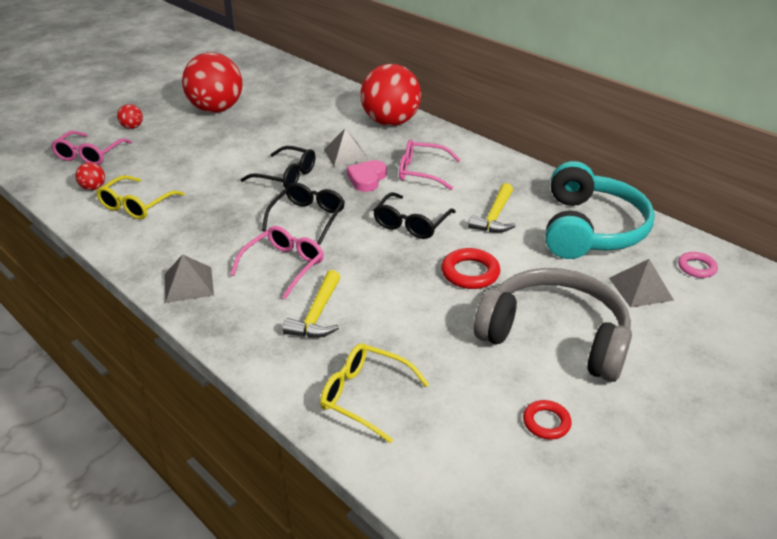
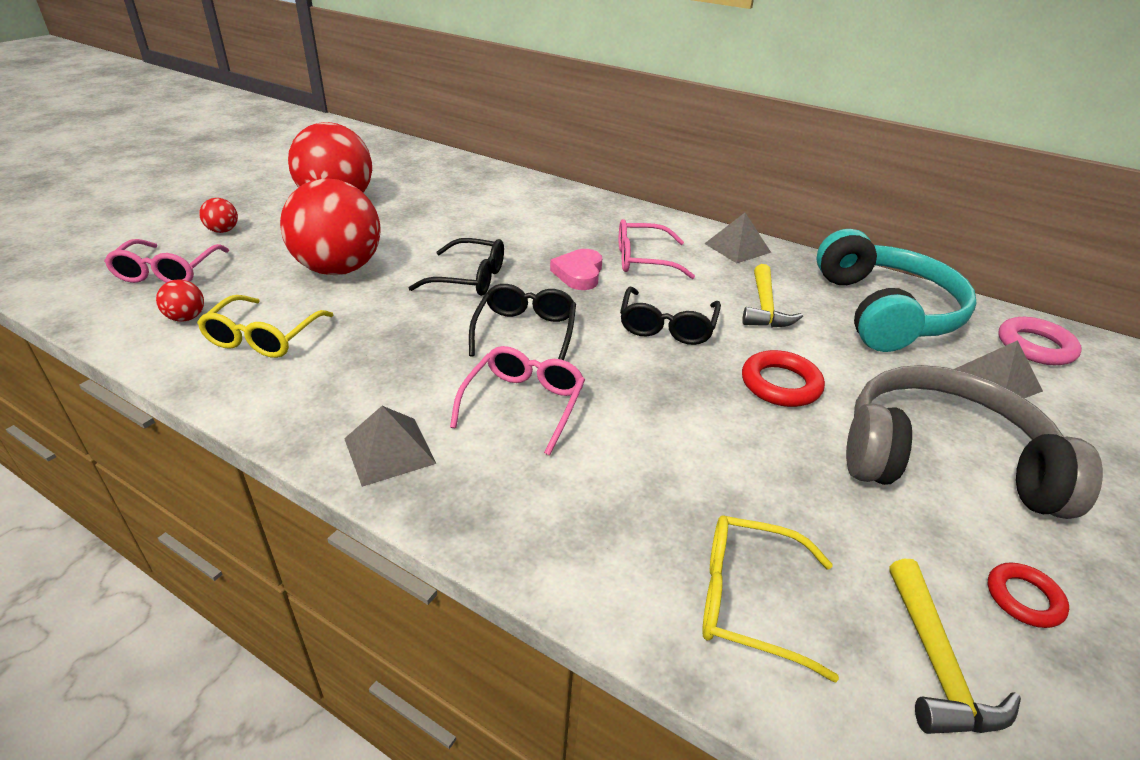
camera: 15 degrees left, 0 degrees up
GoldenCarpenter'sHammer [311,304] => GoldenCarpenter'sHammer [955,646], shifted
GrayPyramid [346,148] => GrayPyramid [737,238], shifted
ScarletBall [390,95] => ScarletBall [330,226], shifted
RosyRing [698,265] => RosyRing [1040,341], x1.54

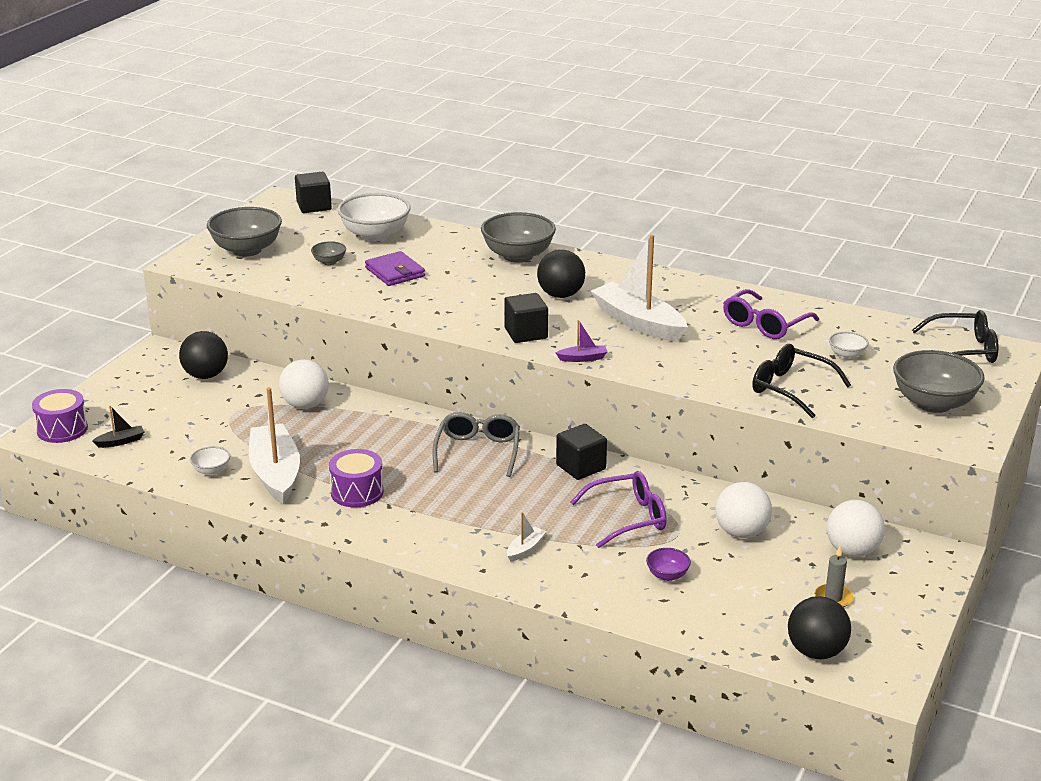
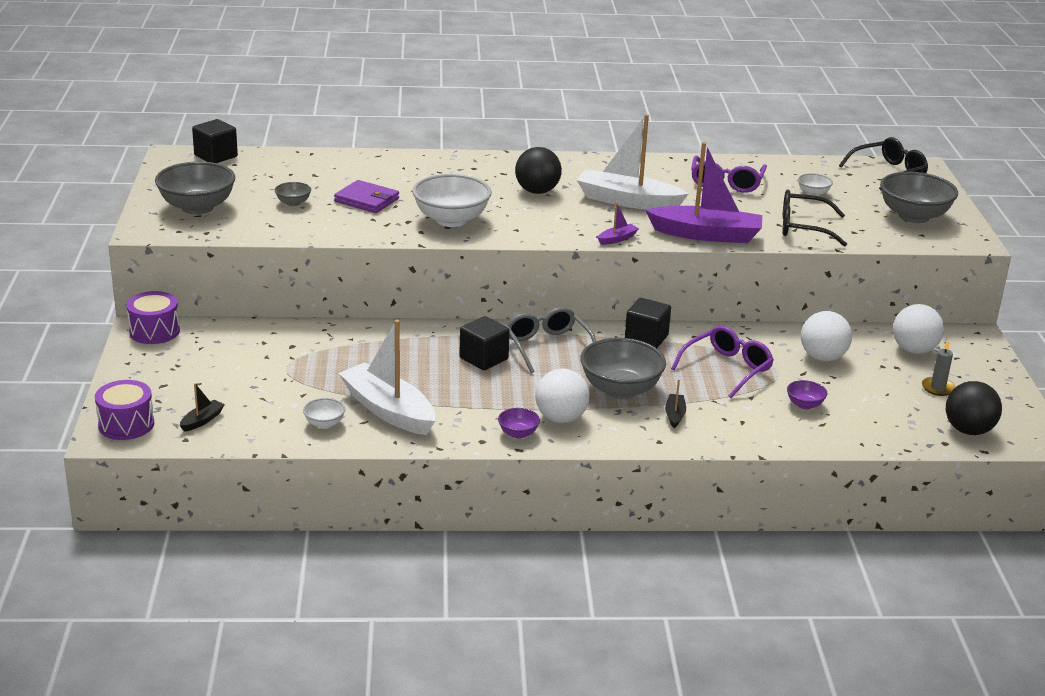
camera: 30 degrees left, 0 degrees up
BlackBall [203,355] => nothing
nothing => VioletBowl [519,423]
nothing => VioletSailboat [703,192]
SnowWhiteBall [304,384] => SnowWhiteBall [562,395], shifted
VioletSnareDrum [356,478] => VioletSnareDrum [153,317], shifted
SnowWhiteBowl [374,217] => SnowWhiteBowl [452,200], shifted
GrayBowl [518,237] => GrayBowl [623,368], shifted
BlackSolidCube [526,318] => BlackSolidCube [484,343], shifted
SnowWhiteSailboat [527,536] => BlackSailboat [675,403]

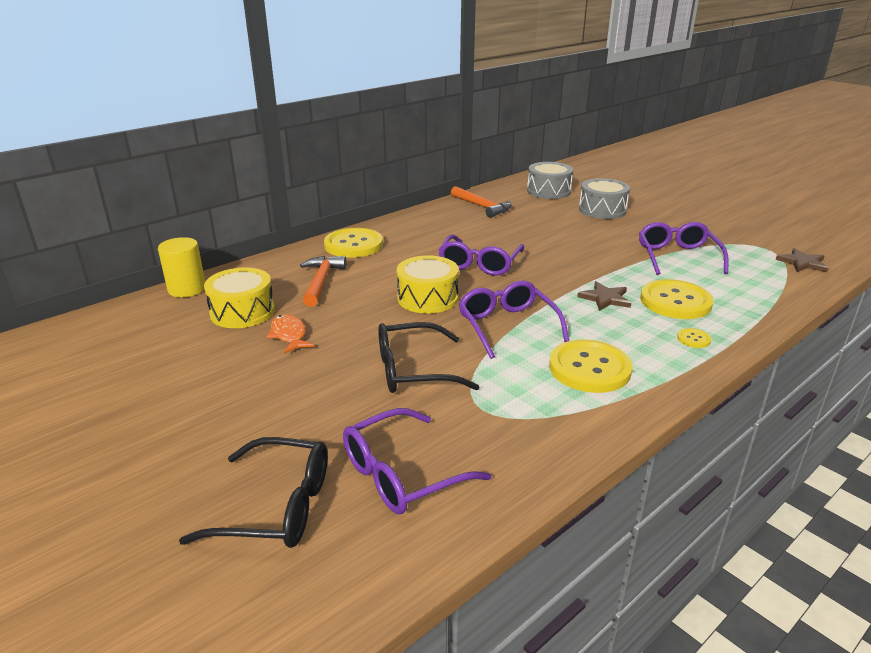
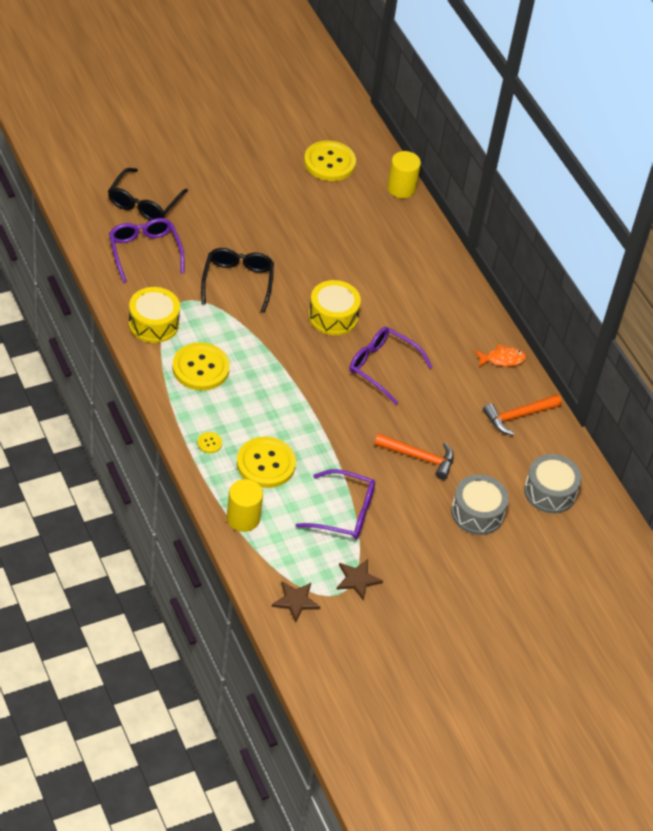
camera: 100 degrees right, 20 degrees up
VioletSpectacles [514,320] => nothing
nothing => GoldenSolidCylinder [245,505]
GoldenSnareDrum [239,298] => GoldenSnareDrum [154,315], shifted
OrangeToyFish [290,333] => OrangeToyFish [500,355], shifted
OrangeCarpenter'sHammer [323,281] => OrangeCarpenter'sHammer [414,456], shifted
GoldenShirtButton [353,243] => GoldenShirtButton [330,160], shifted
RussetStarShape [604,296] => RussetStarShape [359,580], shifted

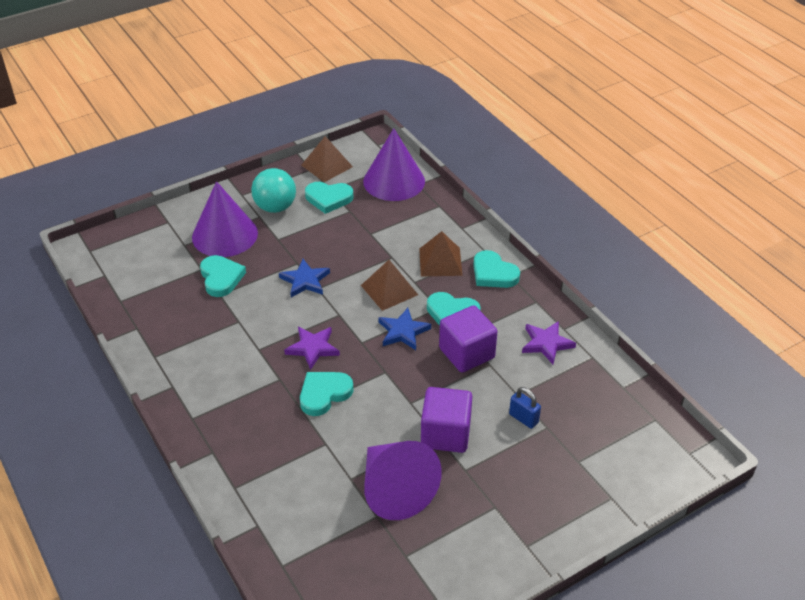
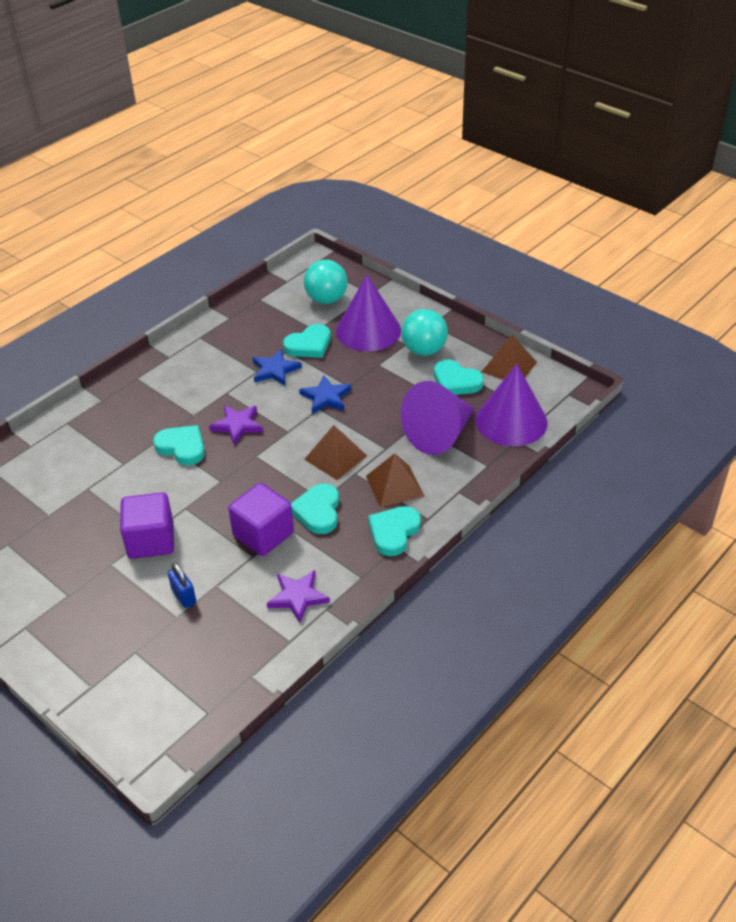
camera: 75 degrees right, 0 degrees up
nothing => AquaBall [326,282]
VioletSolidCone [403,480] => VioletSolidCone [438,418], shifted
BlueStarShape [404,329] => BlueStarShape [277,367], shifted
AquaLoveHeart [329,198] => AquaLoveHeart [459,377], 45 degrees counterclockwise
BluePadlock [525,408] => BluePadlock [182,585], 60 degrees counterclockwise

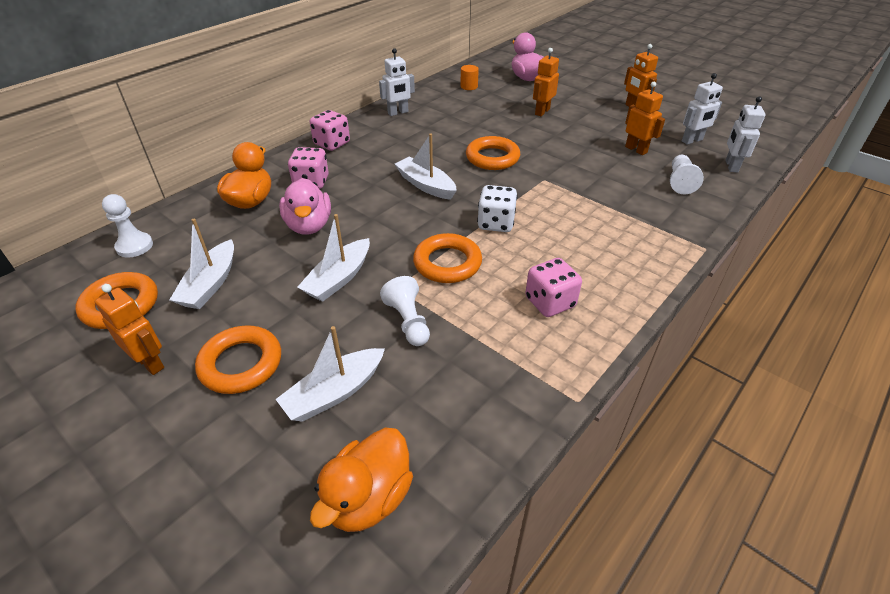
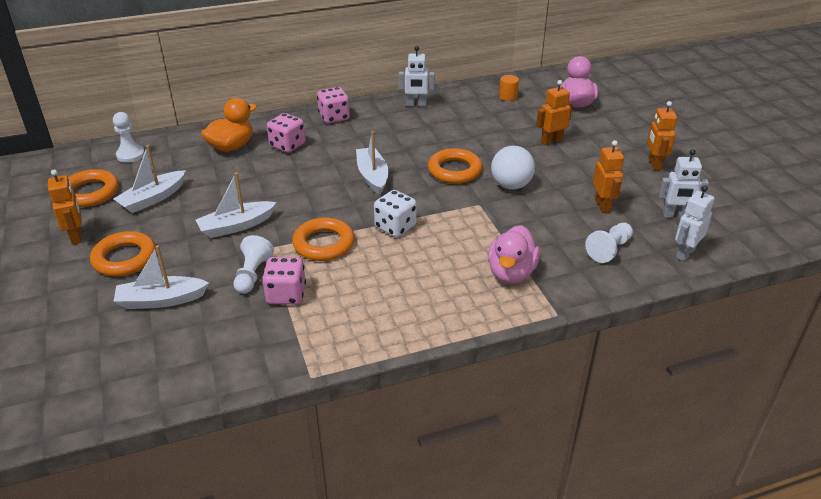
camera: 30 degrees right, 5 degrees down
OrangeRubberDuck [361,479] => nothing
nothing => SnowWhiteBall [513,167]
RosyRubberDuck [305,206] => RosyRubberDuck [514,254], shifted
RosyGameDie [553,287] => RosyGameDie [284,281], shifted

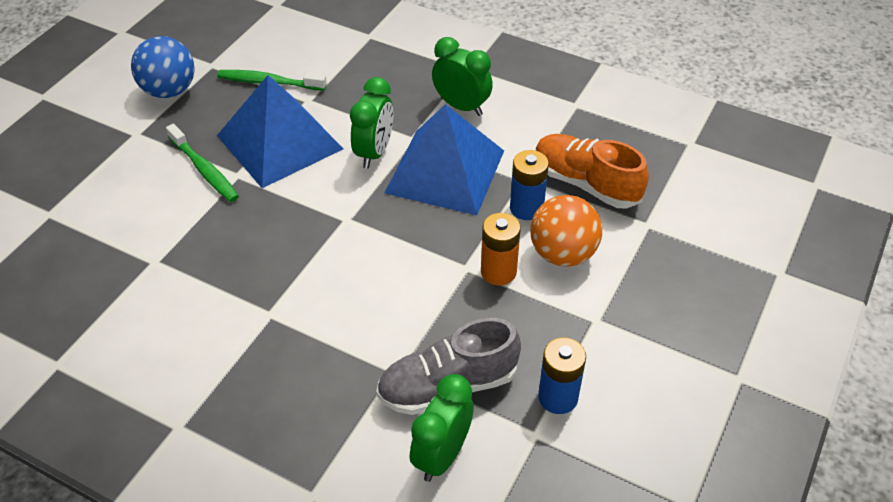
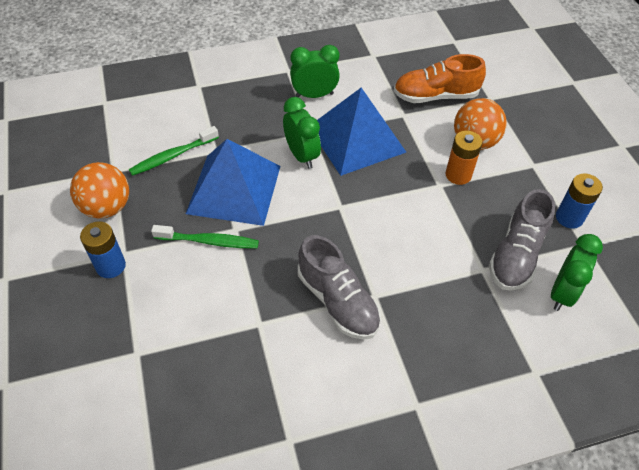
camera: 45 degrees left, 5 degrees up
nothing => GrayLaceUpShoe [339,287]
BlueAaBattery [529,185] => BlueAaBattery [103,249], shifted
BlueBall [163,67] => OrangeBall [99,190]
GreenAlarmClock [442,428] => GreenAlarmClock [577,272], 135 degrees counterclockwise

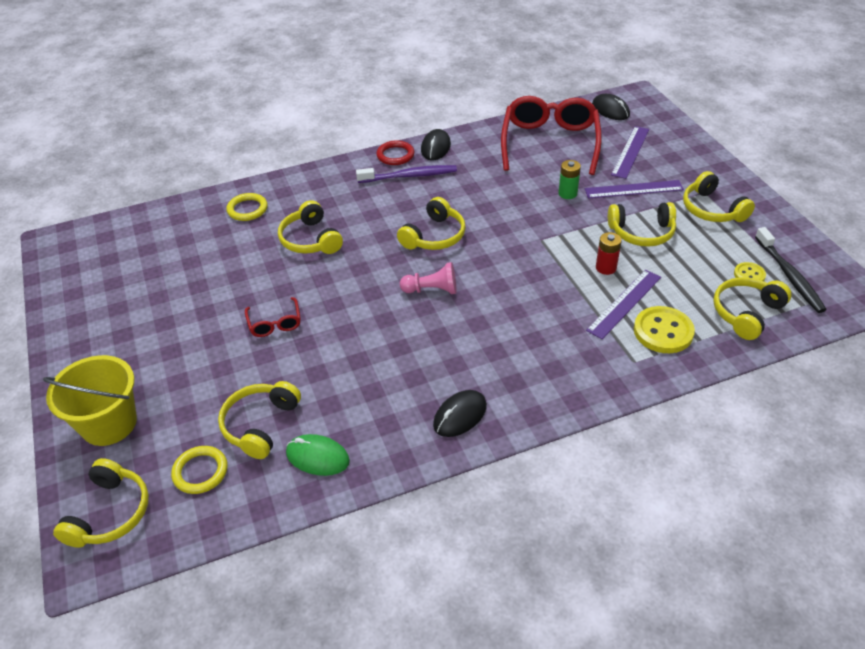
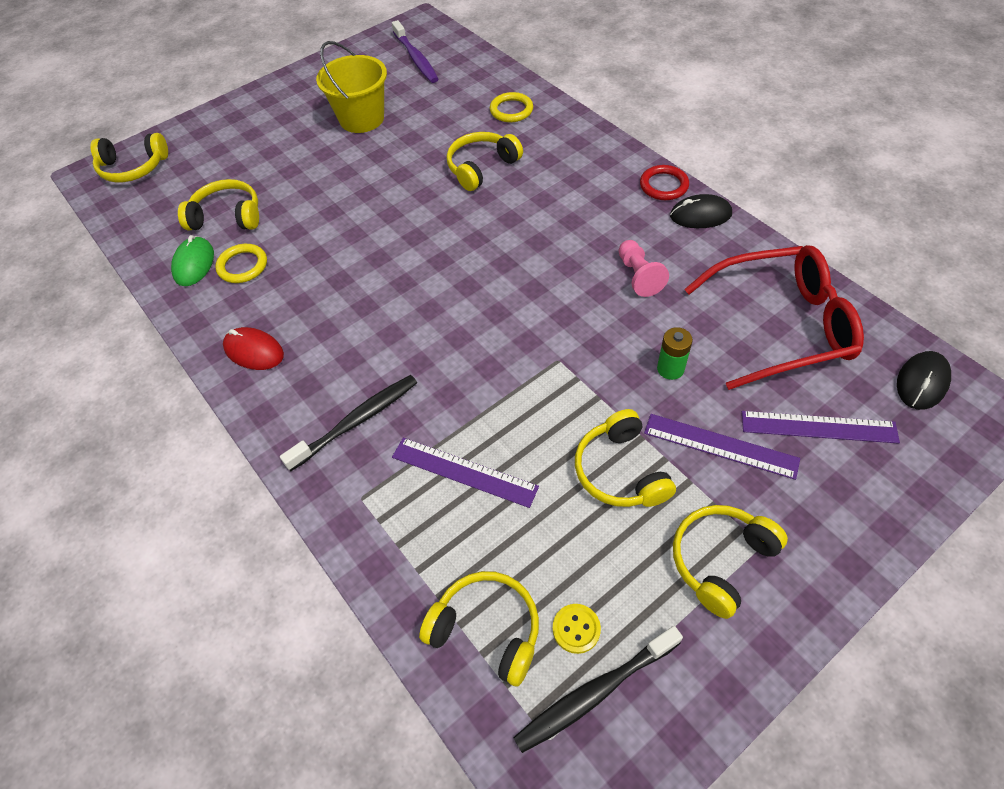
camera: 75 degrees right, 10 degrees up
ScarletSpectacles [273,317] => nothing
GoldenOverEarHeadphones [431,223] => nothing
ScarletAaBattery [609,253] => nothing
GoldenShirtButton [664,329] => nothing
nothing => BlackDentalBrush [348,423]
GoldenSandBucket [90,400] => GoldenSandBucket [351,87], shifted
GoldenRing [199,470] => GoldenRing [241,263], shifted
VioletDentalBrush [406,174] => VioletDentalBrush [415,51], shifted
RosyChessPawn [428,278] => RosyChessPawn [643,268], shifted
BlackPcMouse [460,413] => ScarletPcMouse [253,348]
VioletRuler [634,189] => VioletRuler [722,447], 45 degrees counterclockwise

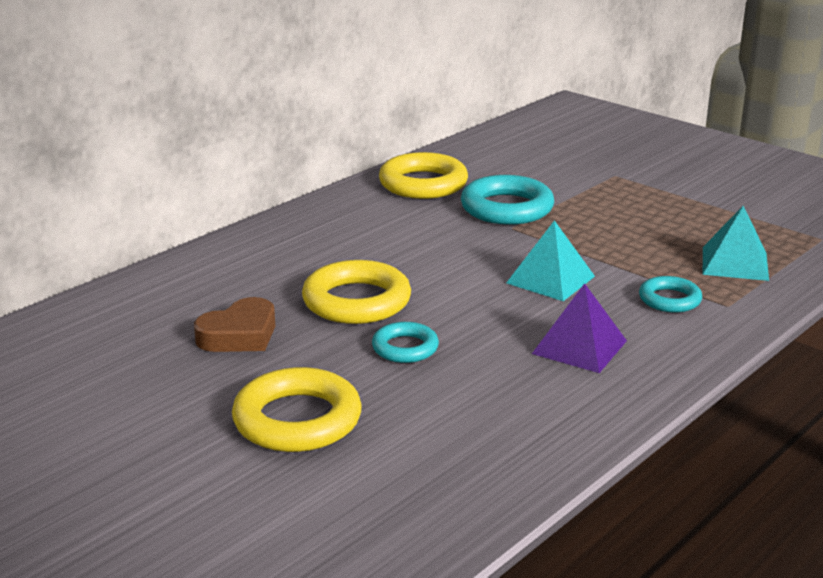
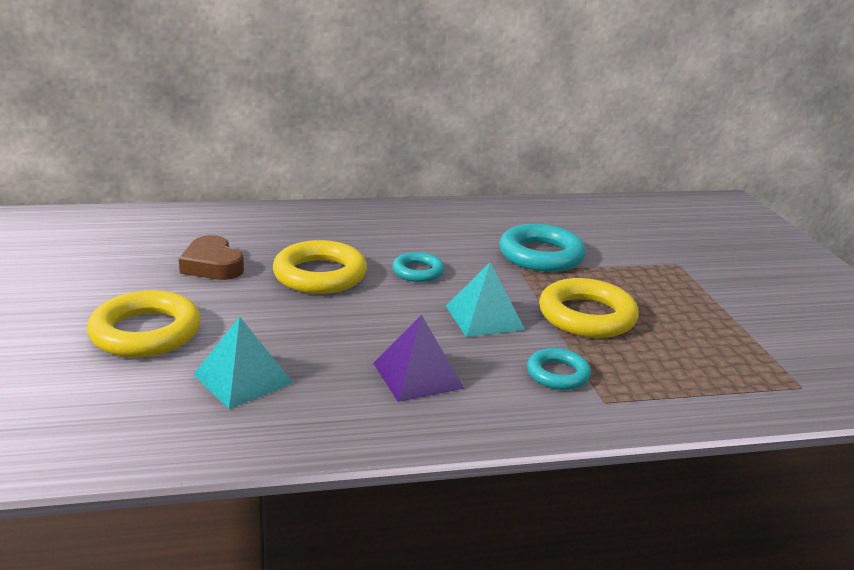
camera: 35 degrees right, 0 degrees up
AquaRing [405,342] => AquaRing [418,267], shifted
GoldenRing [423,175] => GoldenRing [589,308], shifted
AquaPyramid [736,243] => AquaPyramid [243,363], shifted
RussetLoveHeart [234,324] => RussetLoveHeart [211,257], 60 degrees clockwise

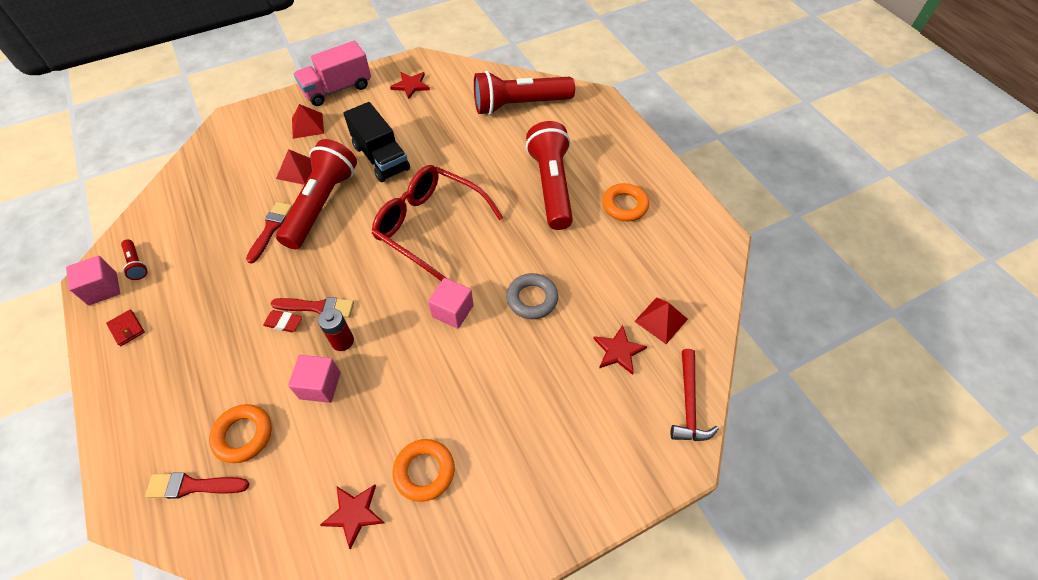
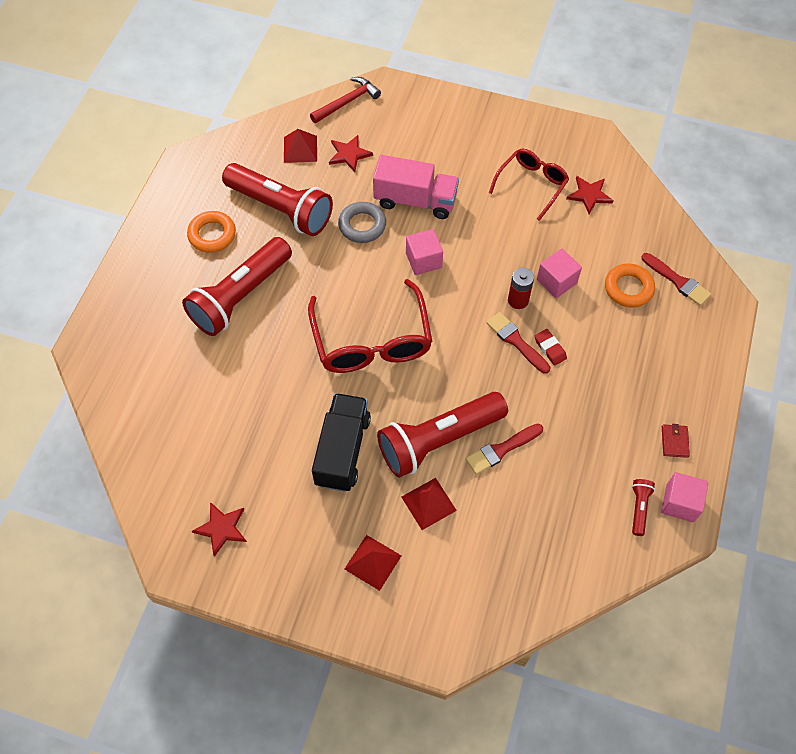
camera: 135 degrees left, 5 degrees up
RosyTruck [332,73] => RosyTruck [416,187], shifted
ScarletTorch [524,93] => ScarletTorch [277,199], shifted
OrangeRing [424,470] => ScarletSpectacles [529,185]

